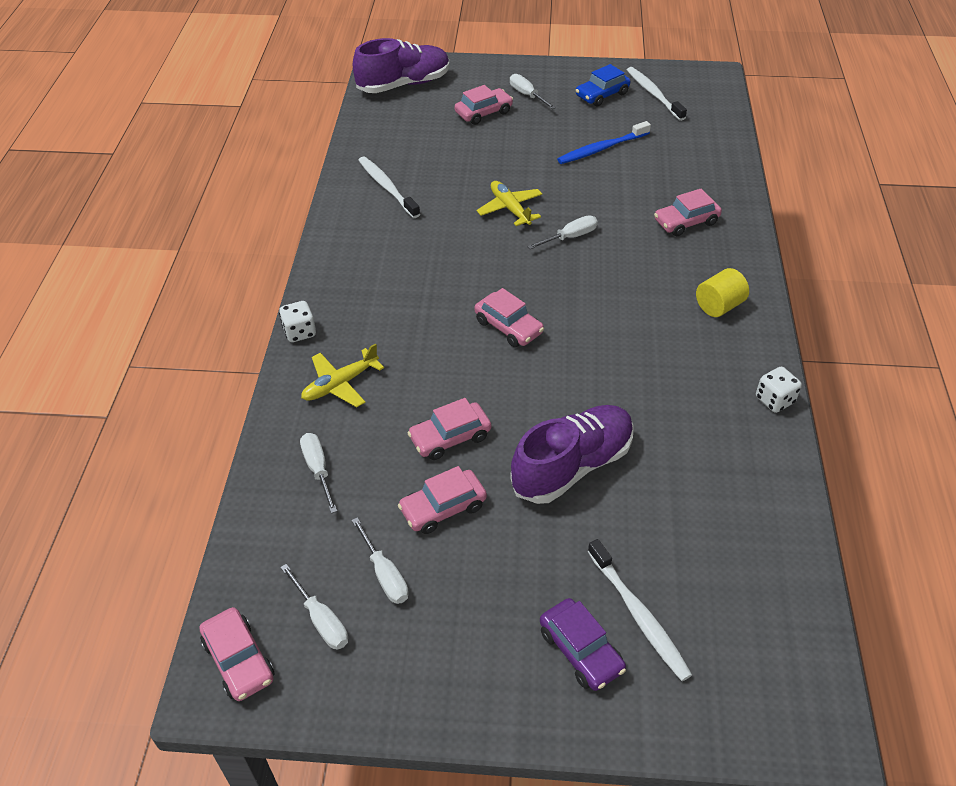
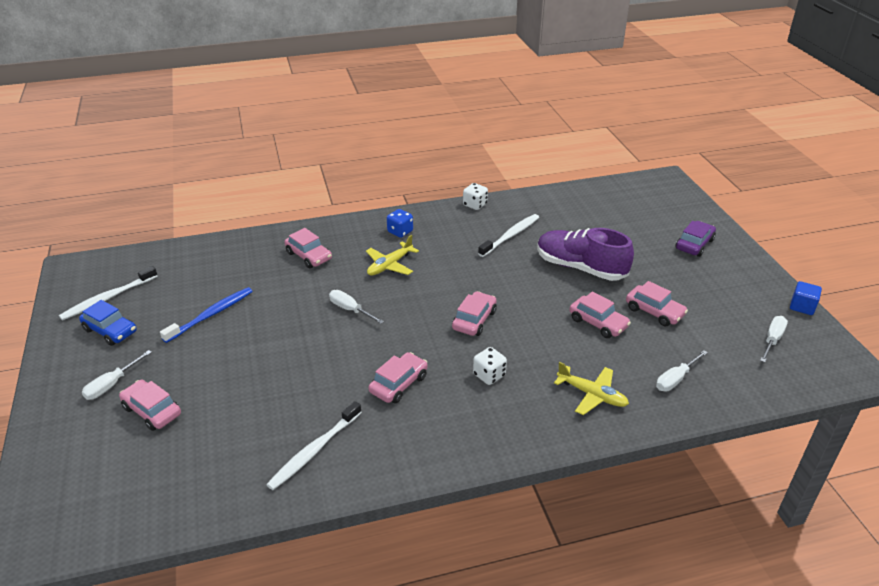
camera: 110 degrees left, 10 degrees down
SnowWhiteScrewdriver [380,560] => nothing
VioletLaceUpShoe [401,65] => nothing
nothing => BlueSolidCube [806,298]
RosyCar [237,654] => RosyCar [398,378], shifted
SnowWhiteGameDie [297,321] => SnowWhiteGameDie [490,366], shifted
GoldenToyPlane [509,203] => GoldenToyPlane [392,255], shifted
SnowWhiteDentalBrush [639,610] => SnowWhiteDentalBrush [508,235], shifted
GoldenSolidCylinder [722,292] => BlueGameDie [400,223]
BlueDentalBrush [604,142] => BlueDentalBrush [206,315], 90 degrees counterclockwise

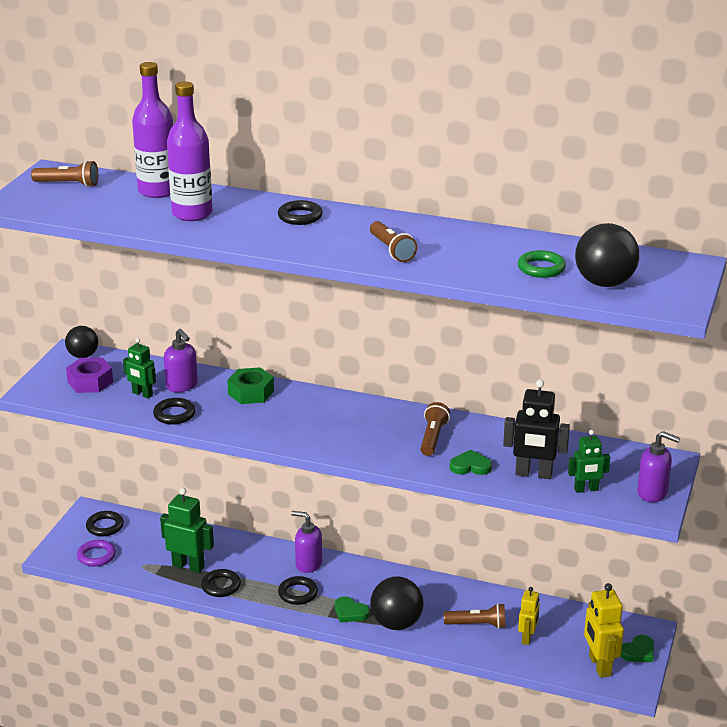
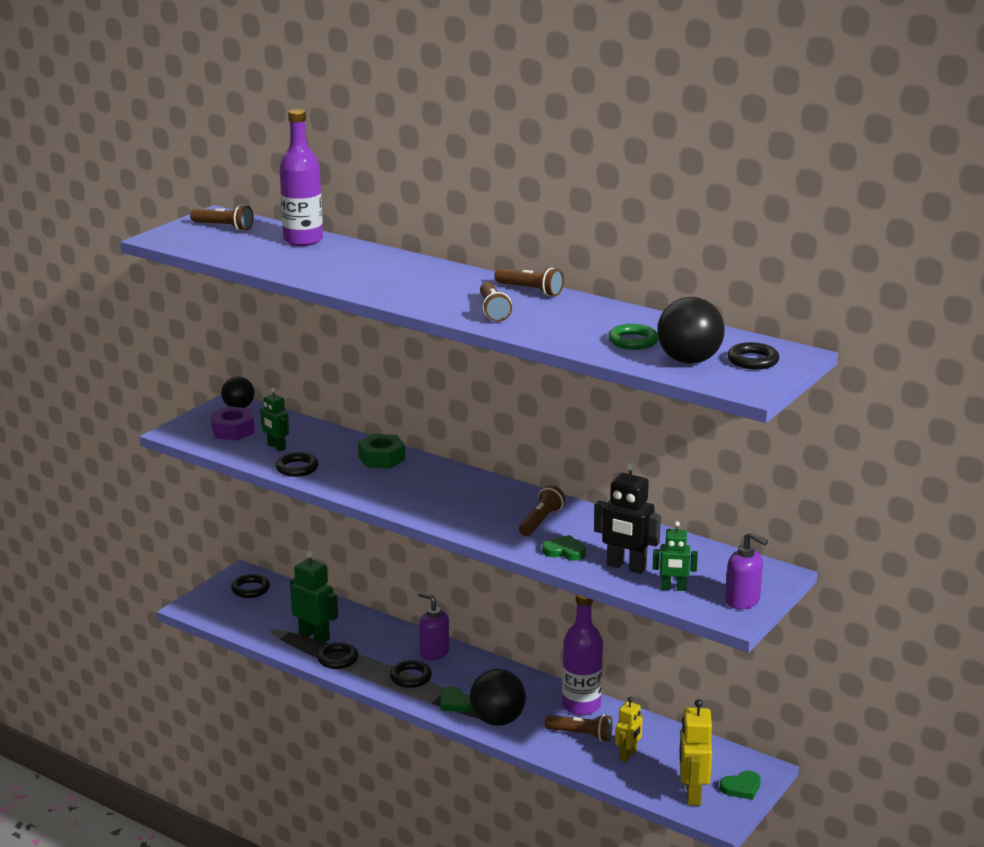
camera: 15 degrees right, 5 degrees down
VioletRing [96,553] => nothing
VioletSoapDispenser [181,360] => nothing
nothing => RussetTorch [529,282]
VioletFlask [189,151] => VioletFlask [582,654], shifted
BlackRing [300,212] => BlackRing [753,356], shifted

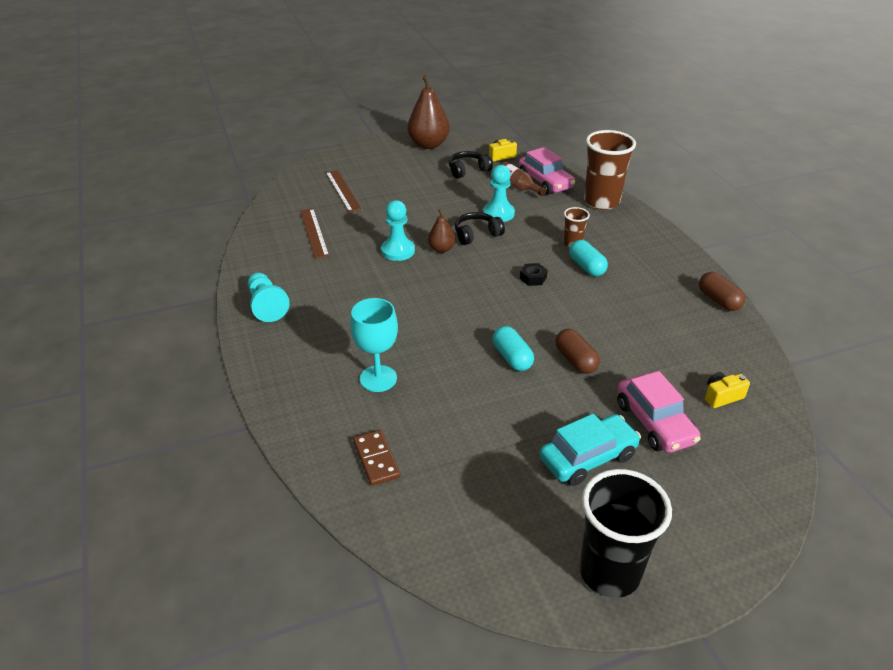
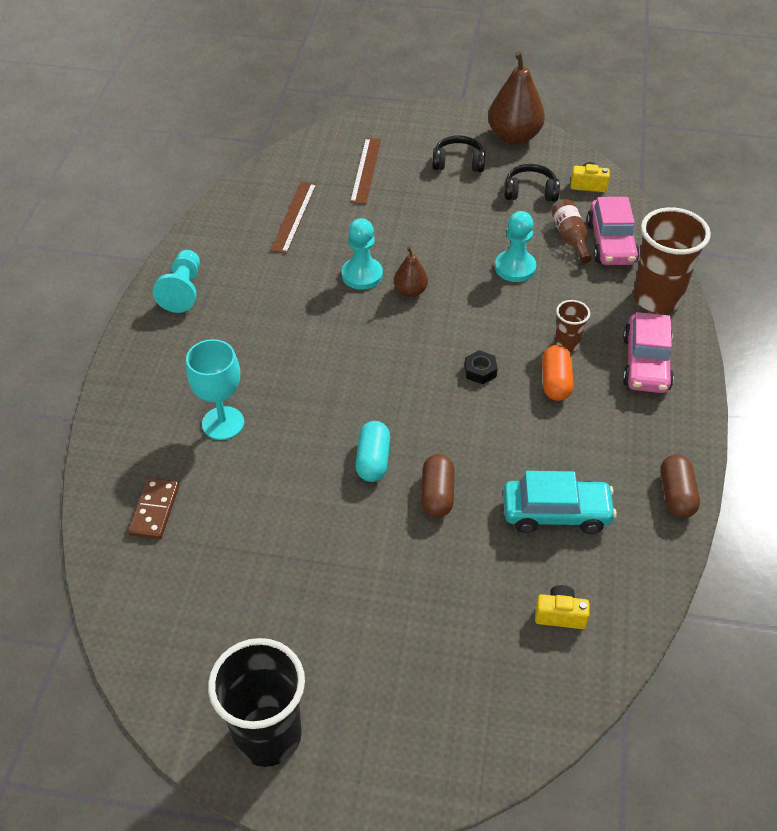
camera: 30 degrees right, 10 degrees up
BlackOverEarHeadphones [480,228] => BlackOverEarHeadphones [458,153], shifted
AquaCar [590,450] => AquaCar [560,502], shifted
RosyCar [659,412] => RosyCar [648,352], shifted
AquaCapsule [588,258] => OrangeCapsule [558,373]

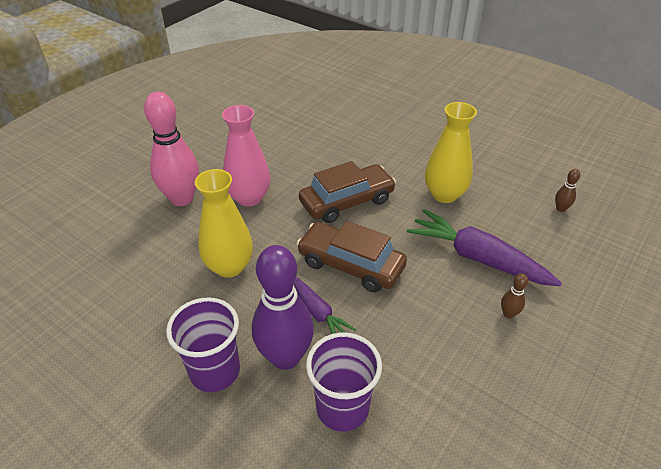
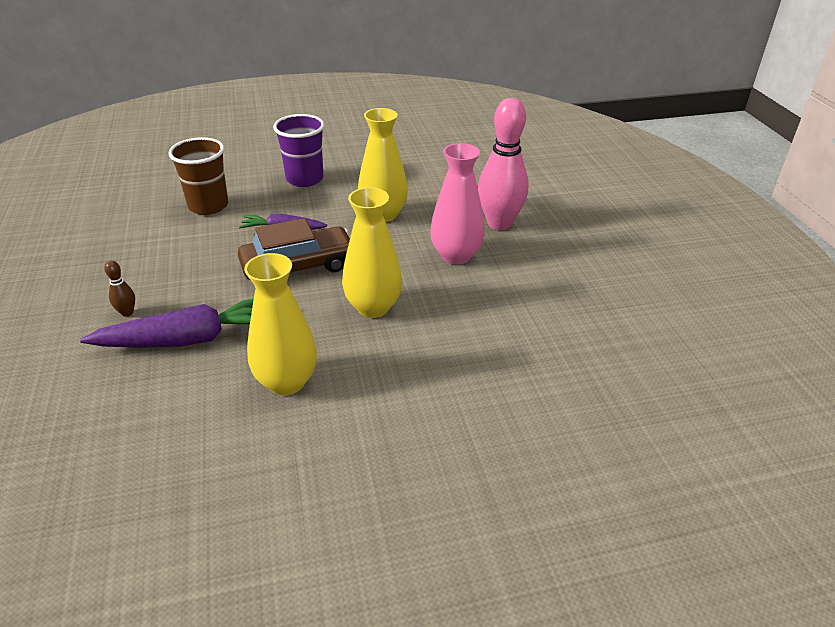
camera: 130 degrees right, 5 degrees down
VioletSkittle [283,307] => nothing
RussetSkittle [567,190] => nothing
RussetCar [347,192] => GoldenTallVase [372,252]
VioletBeaker [344,382] => RussetBeaker [198,176]

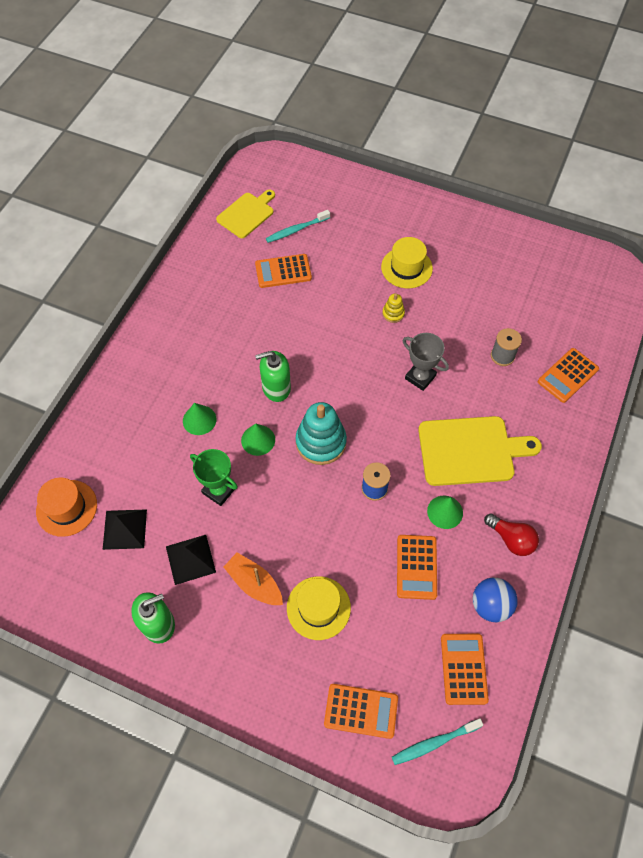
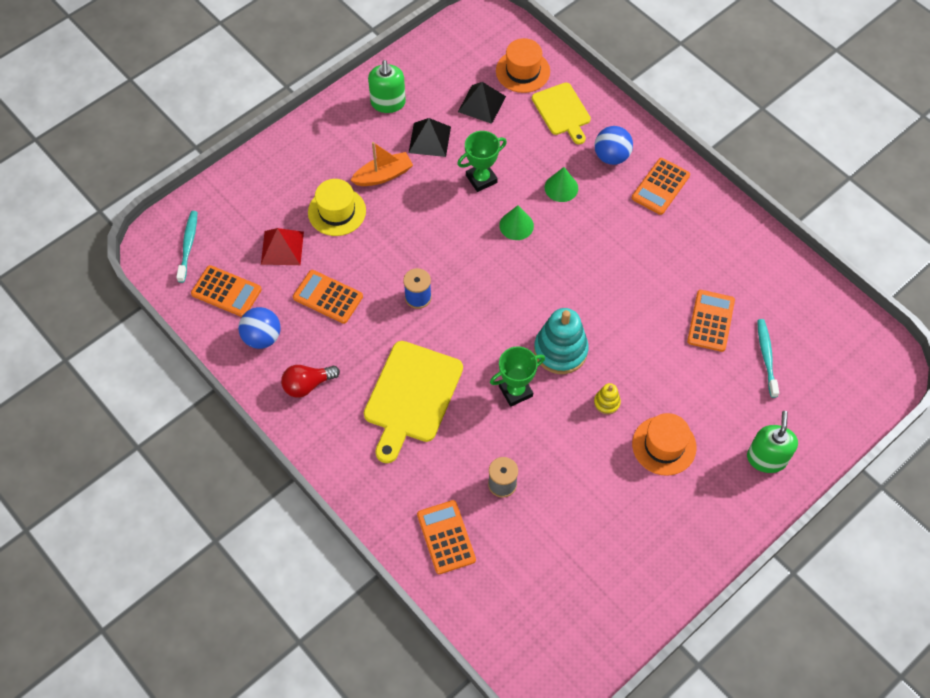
camera: 115 degrees right, 0 degrees up
GreenSolidCone [445,512] => nothing
nothing => ScarletPyramid [282,246]
nothing => BlueBall [614,145]
GoldenChoppingBoard [245,214] => GoldenChoppingBoard [561,113], shifted
GreenSoapDispenser [273,376] => GreenSoapDispenser [772,442], shifted
AquaStackingToy [321,433] => AquaStackingToy [561,341], shifted
OrangePocketCalculator [361,711] => OrangePocketCalculator [661,186], shifted
GoldenHat [407,262] => OrangeHat [664,444]
GrayPrizeCup [426,362] => GreenPrizeCup [517,376]

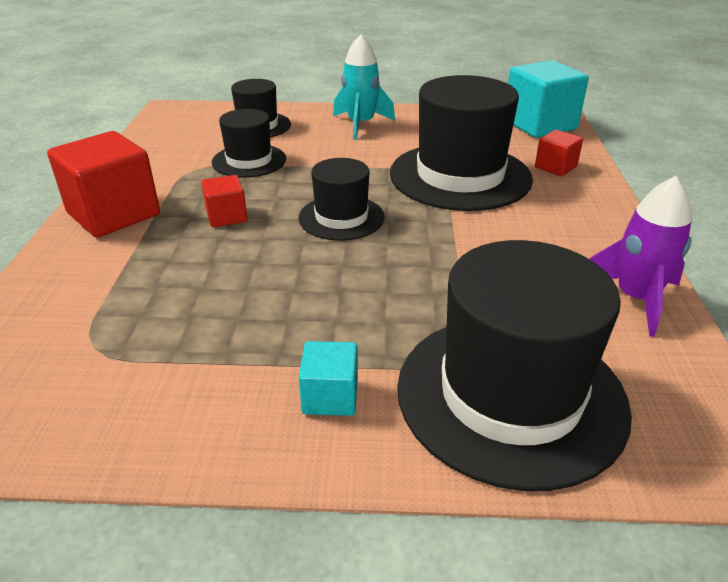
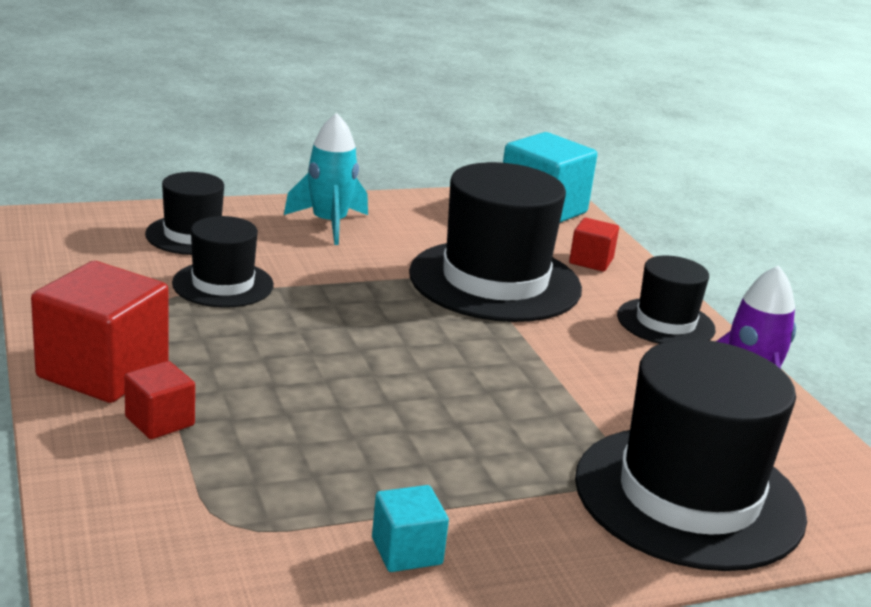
camera: 25 degrees left, 10 degrees down
ScarletSolidCube [224,201] => ScarletSolidCube [159,400], shifted
BlackHat [341,199] => BlackHat [666,300], shifted
AquaSolidCube [328,378] => AquaSolidCube [410,528], shifted

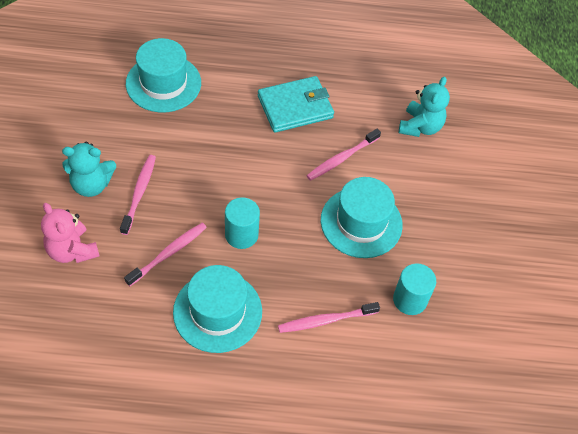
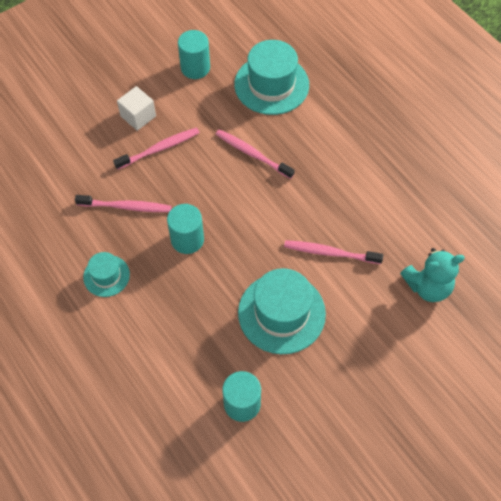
camera: 55 degrees right, 5 degrees up
RosyTeddyBear [70,233] => nothing
AquaWallet [296,104] => nothing
nothing => AquaSolidCylinder [194,54]
RosyDentalBrush [329,317] => RosyDentalBrush [255,154], shifted
AquaTeddyBear [89,169] => SnowWhiteSolidCube [136,108]
AquaHat [217,309] => AquaHat [106,274], x0.54

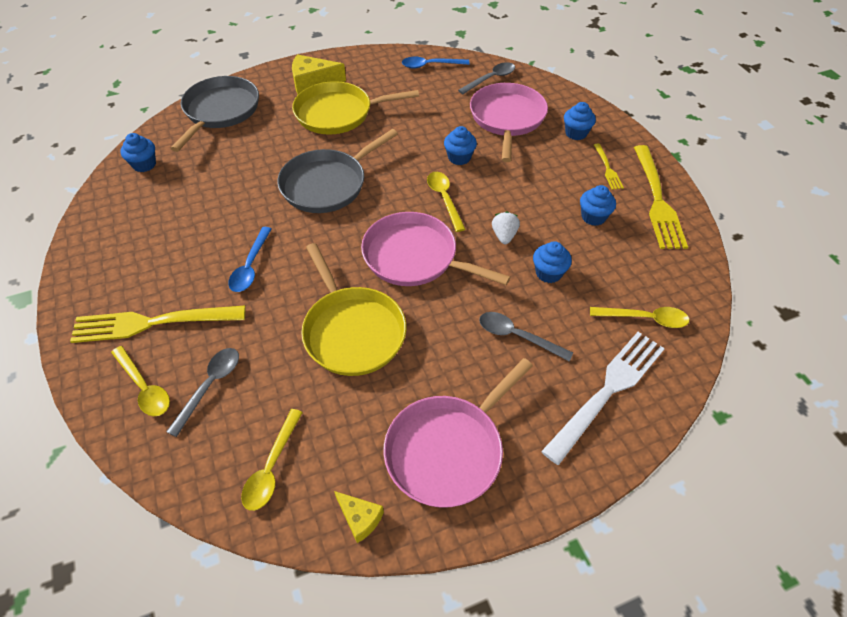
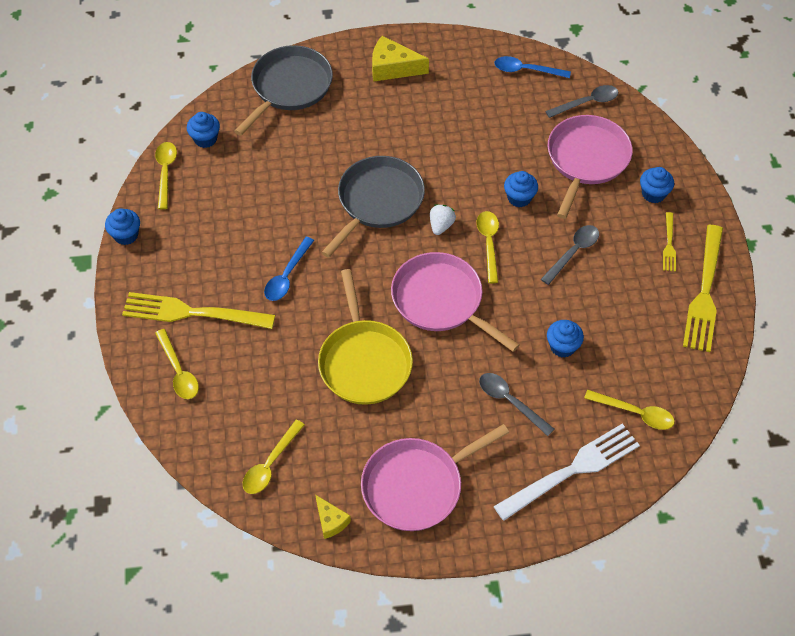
camera: 15 degrees right, 5 degrees up
GoldenFryingPan [355,108] => nothing
nothing => GoldenTablespoon [166,175]
GrayTablespoon [202,392] => GrayTablespoon [570,255], shifted
SnowWhiteStrawberry [506,228] => SnowWhiteStrawberry [443,219], shifted
BlueFairyCake [598,205] => BlueFairyCake [122,226], shifted
GrayFryingPan [337,171] => GrayFryingPan [373,207], 150 degrees clockwise

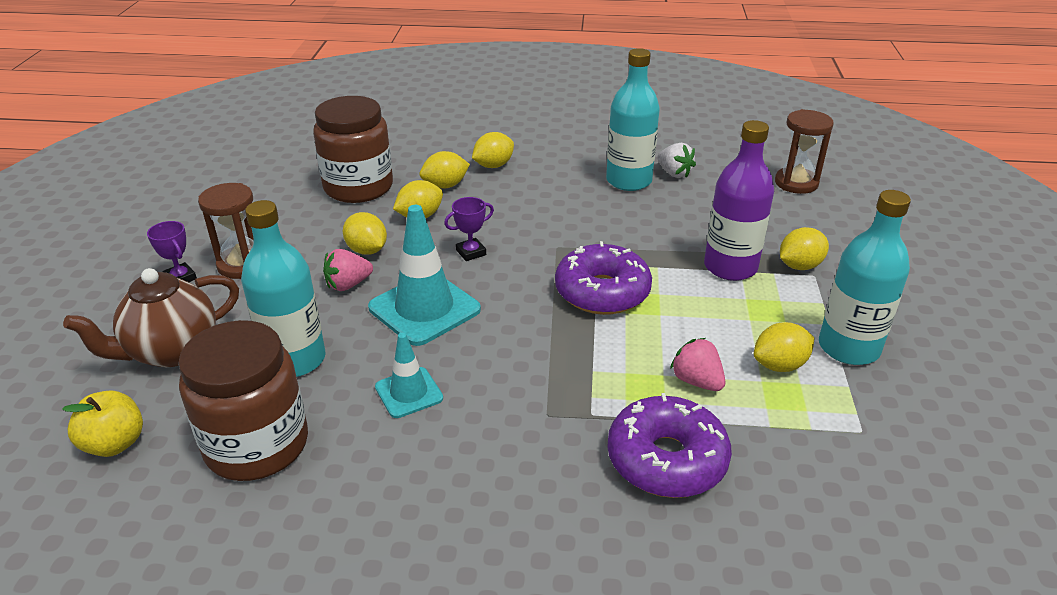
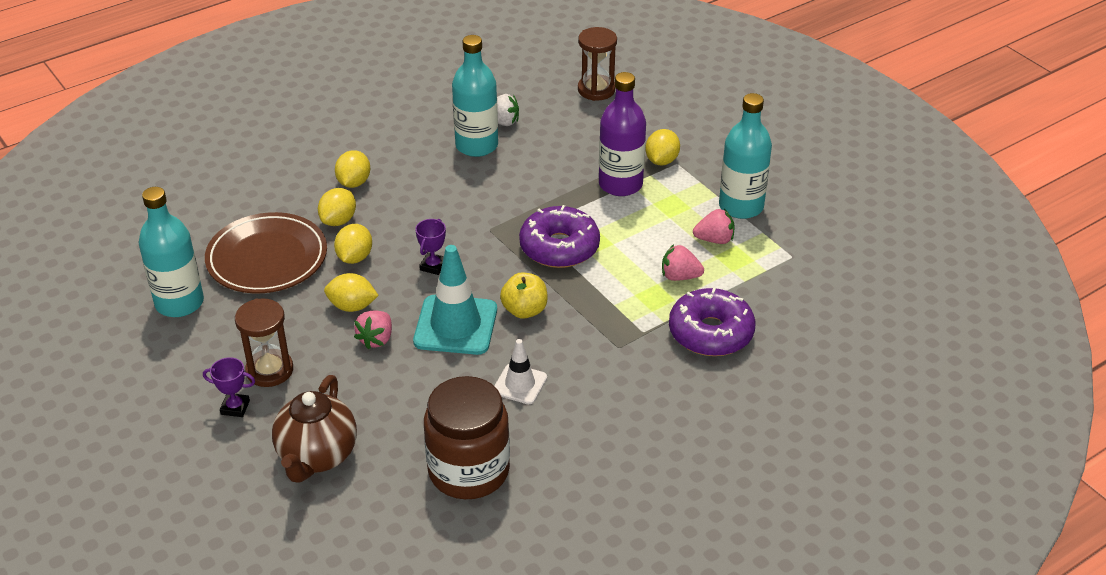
camera: 40 degrees left, 5 degrees up
GoldenAppleFruit [102,423] => GoldenAppleFruit [524,295], shifted
AquaFlask [283,288] => AquaFlask [171,252], shifted
RussetJamJar [353,149] => RussetFlatDish [266,252]
GoldenCitrusFruit [784,347] => RosyStrawberry [714,226]
AquaTrafficCone [409,375] => SnowWhiteTrafficCone [520,371]

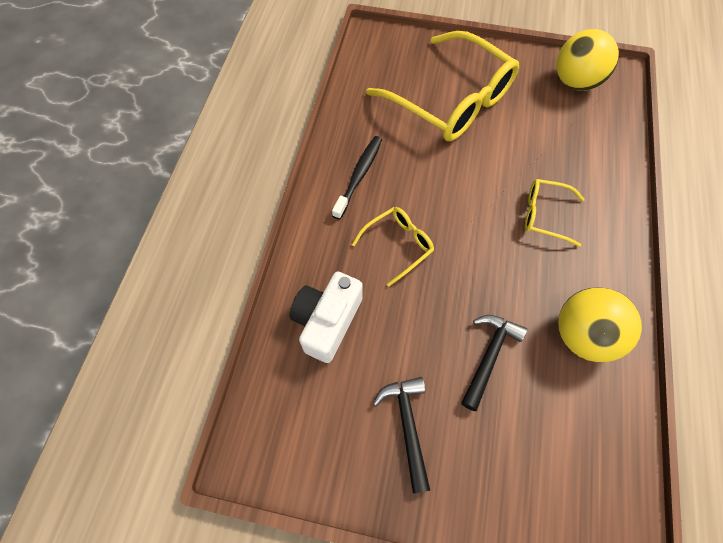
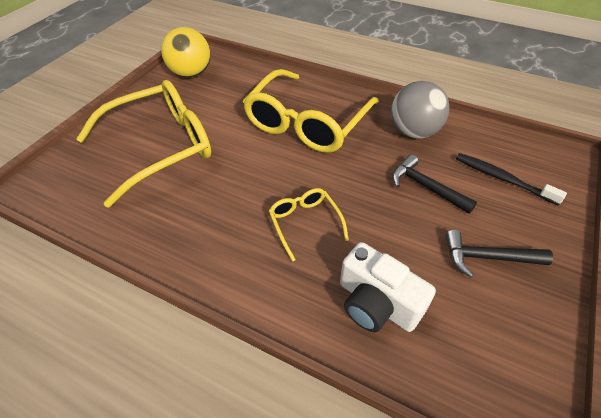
camera: 75 degrees left, 15 degrees down
BlackDentalBrush [357,178] => BlackDentalBrush [511,179], shifted
GoldenBall [600,324] => GrayBall [420,109]
GoldenSpectacles [555,213] => GoldenSpectacles [311,111], x2.13

